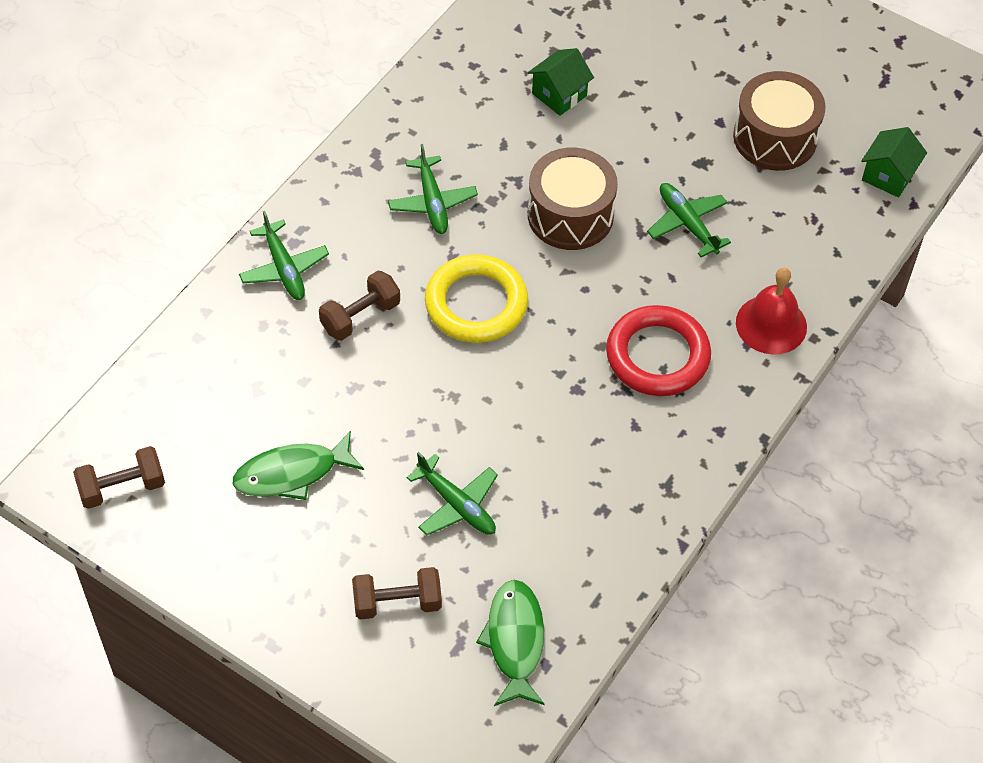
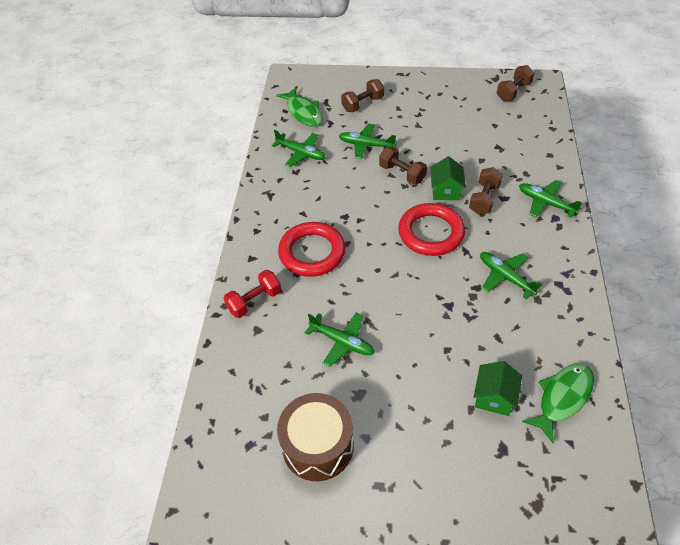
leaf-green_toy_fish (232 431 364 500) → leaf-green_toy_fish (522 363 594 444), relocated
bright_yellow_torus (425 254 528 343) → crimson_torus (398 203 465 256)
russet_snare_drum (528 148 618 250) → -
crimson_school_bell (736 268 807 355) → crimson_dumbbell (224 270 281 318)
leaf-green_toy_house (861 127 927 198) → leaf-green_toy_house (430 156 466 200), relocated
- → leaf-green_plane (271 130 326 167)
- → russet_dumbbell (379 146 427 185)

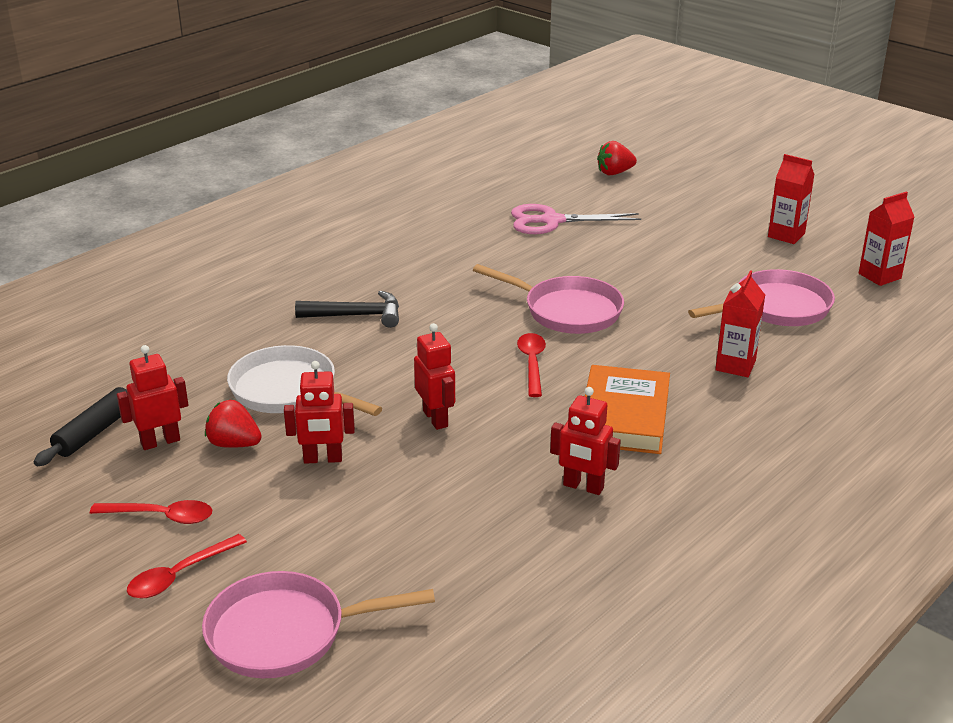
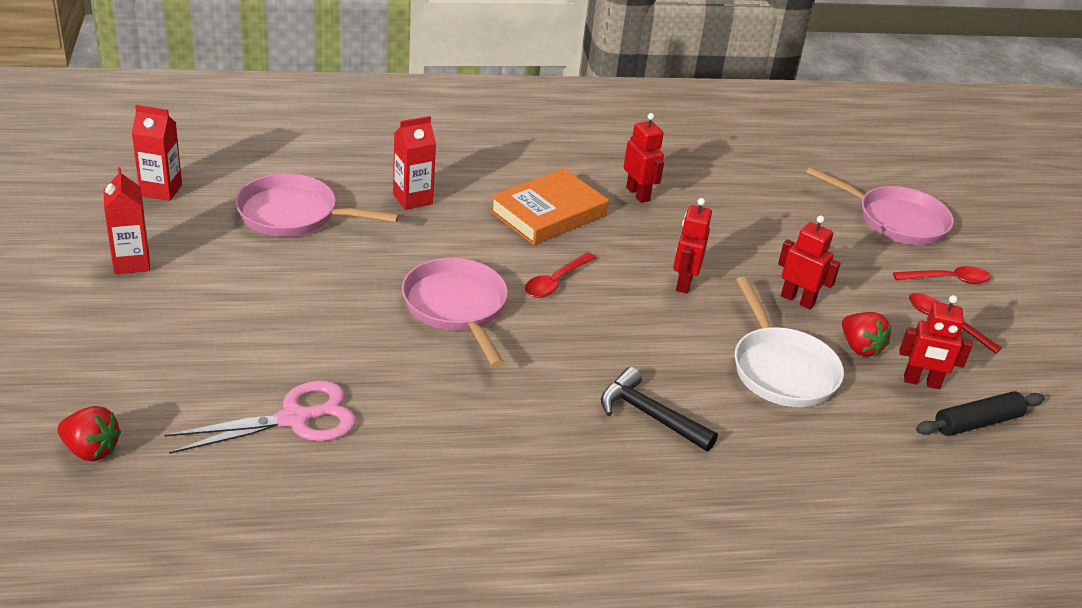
pink_pair_of_scissors (511 204 641 234) → pink_pair_of_scissors (165 380 356 454), 60 degrees counterclockwise

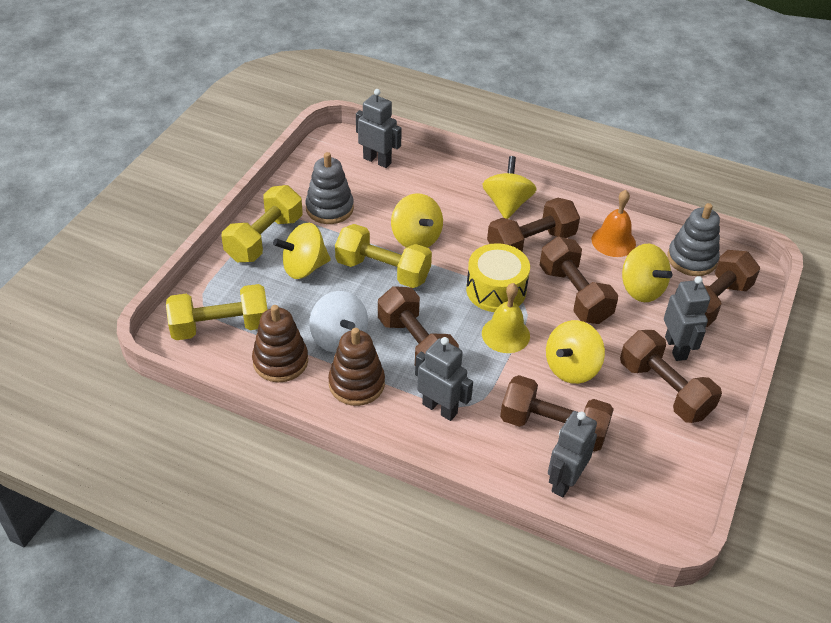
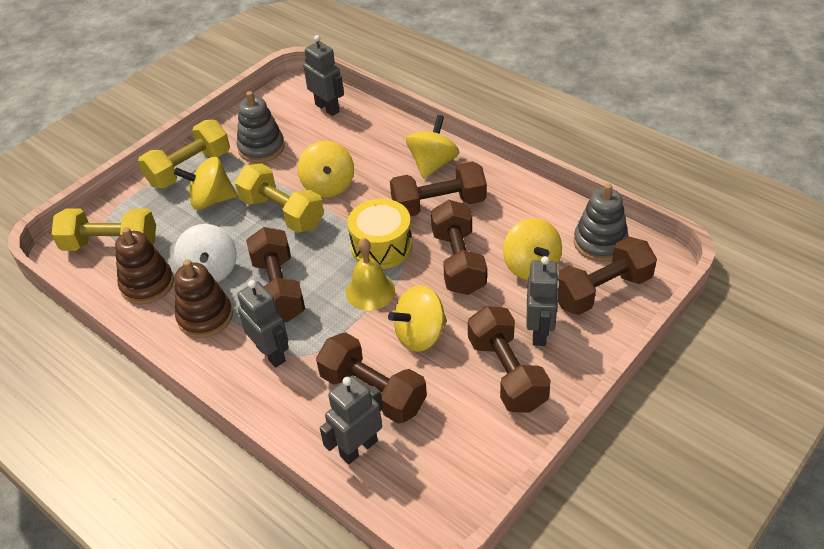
orange_school_bell (592 190 636 257) → -

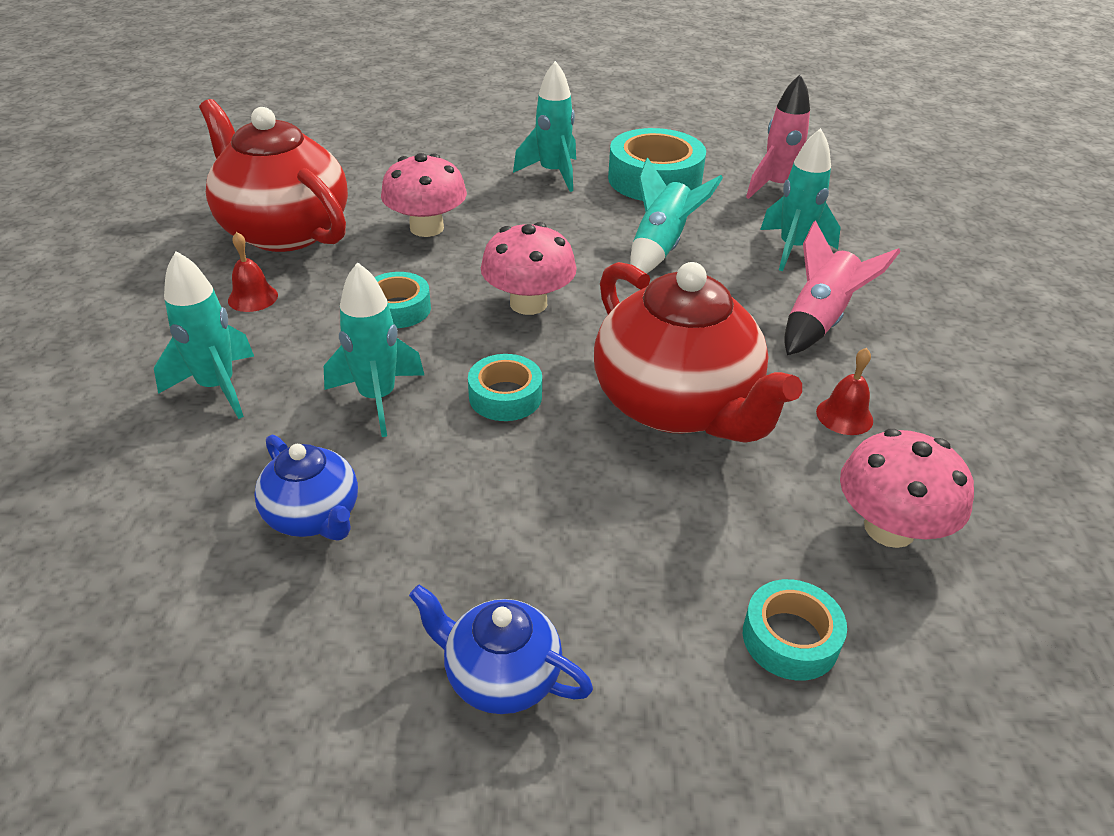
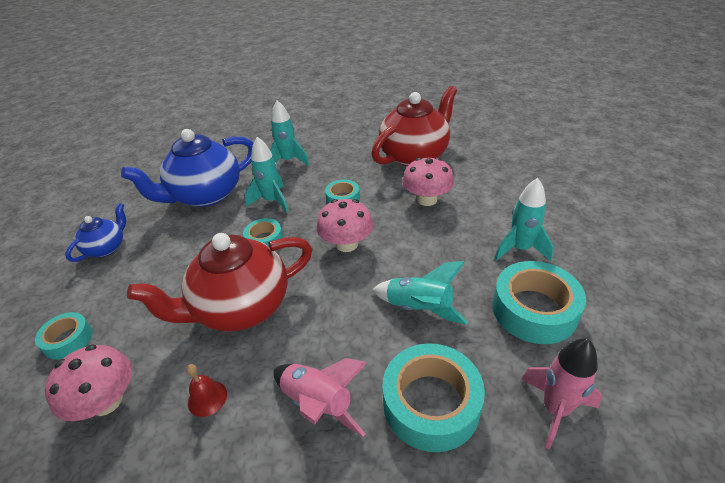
crimson_school_bell (228 232 278 312) → -
cobalt_china_teapot (254 435 358 540) → cobalt_china_teapot (121 129 253 207), x1.96
aqua_rocket (760 128 841 271) → aqua_sticky_tape (382 343 485 452)

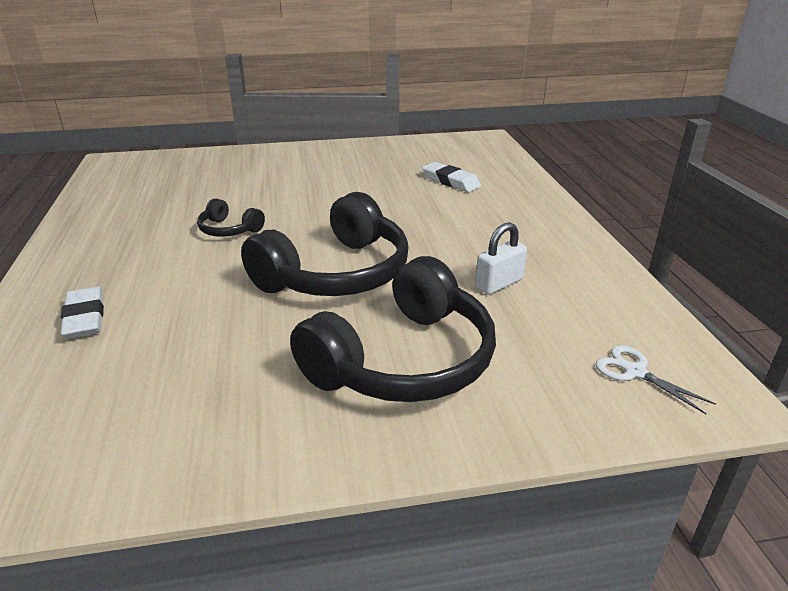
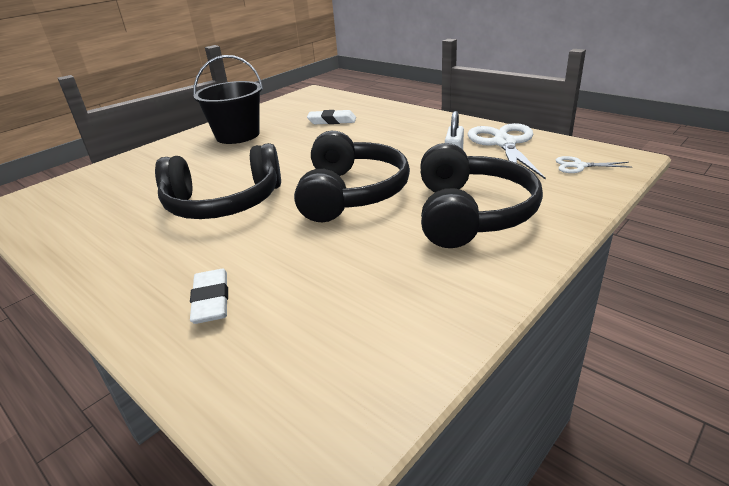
white_gum_eraser (60 286 104 339) → white_gum_eraser (190 269 228 324), 45 degrees clockwise
jet-black_headphones (197 198 265 237) → jet-black_headphones (155 143 281 219), x2.18
- → jet-black_sand_bucket (193 55 263 144)
- → white_pair_of_scissors (468 123 546 180)

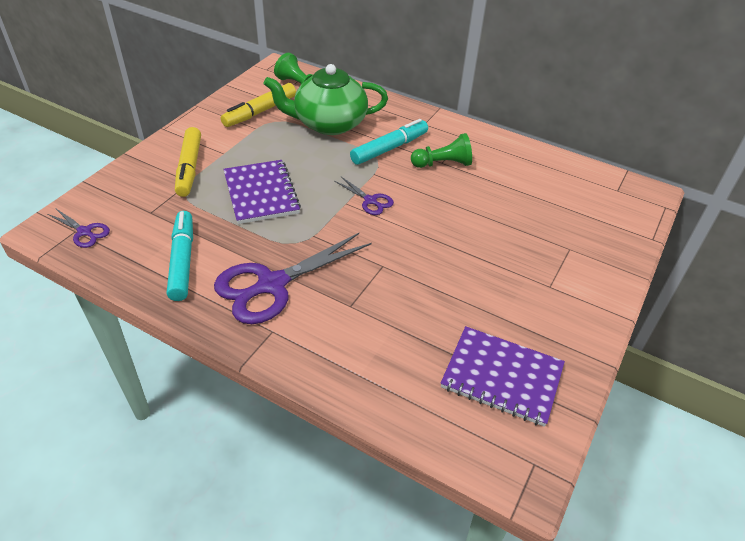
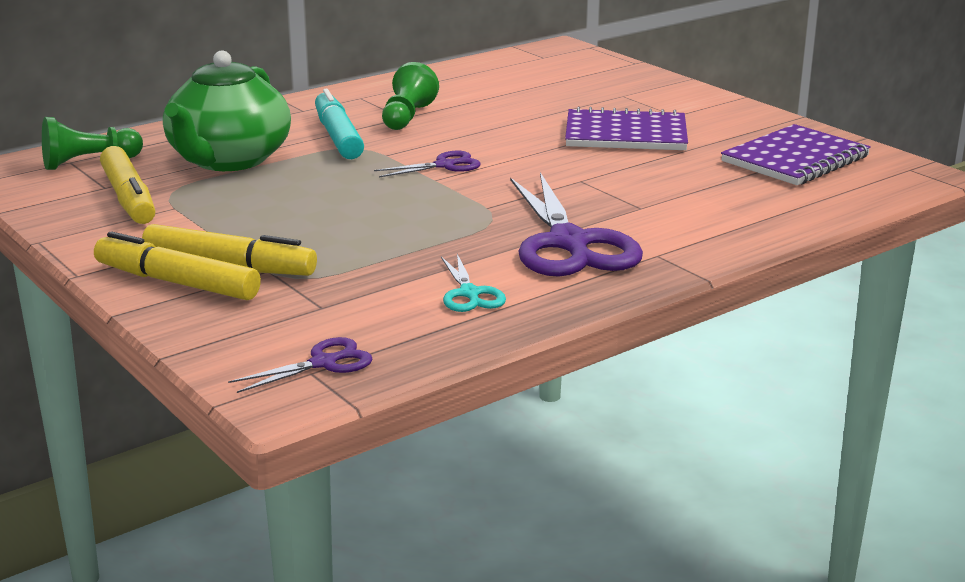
aqua_marker_pen (167 211 193 301) → aqua_pair_of_scissors (441 254 506 312)
royal_purple_exercise_book (223 160 301 224) → royal_purple_exercise_book (565 106 688 150), relocated
- → bright_yellow_marker_pen (94 231 261 300)

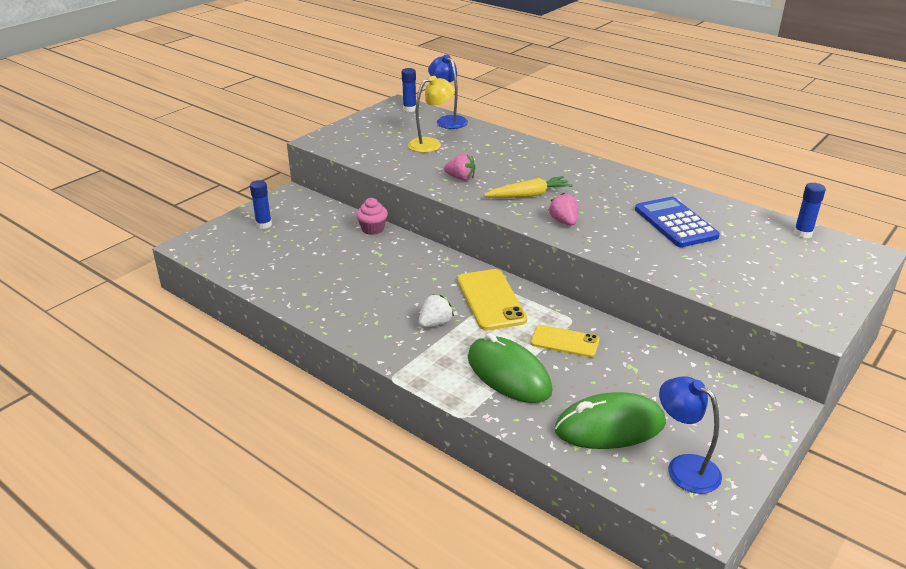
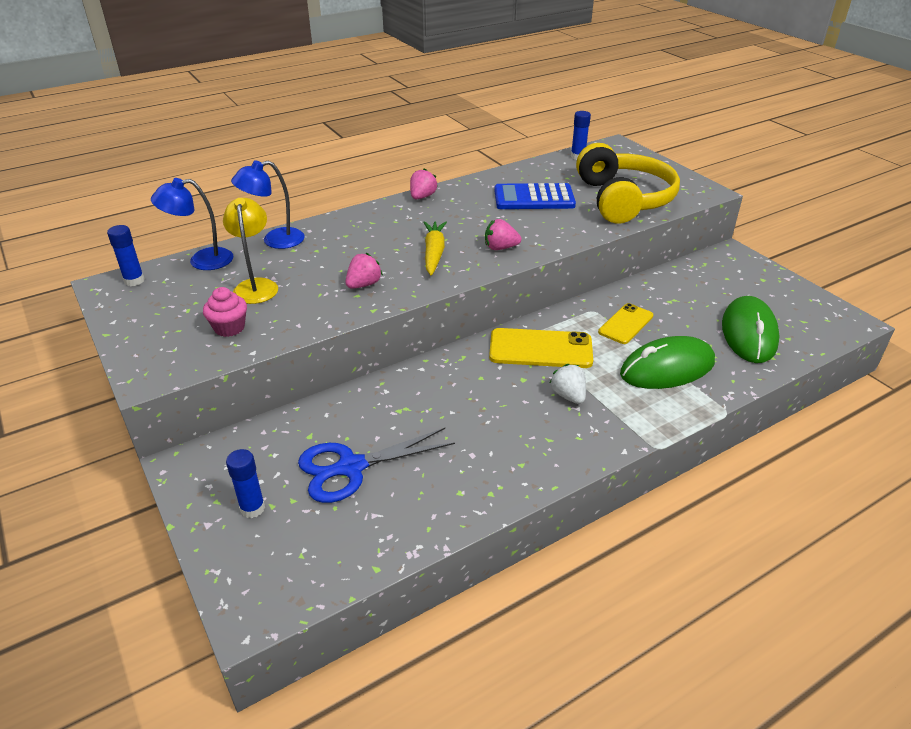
pink_muffin (356 198 388 235) → pink_muffin (203 287 247 337), relocated
cobalt_lamp (659 376 722 494) → cobalt_lamp (231 160 305 249), relocated
- → cobalt_pair_of_scissors (298 428 455 503)
- → pink_strawberry (410 168 438 199)
- → bright_yellow_headphones (576 143 680 224)

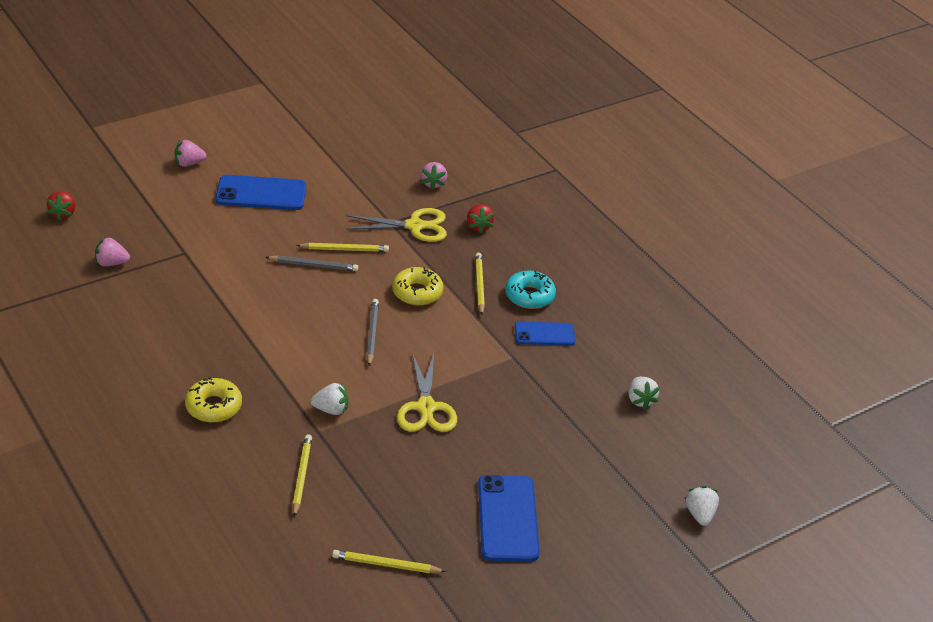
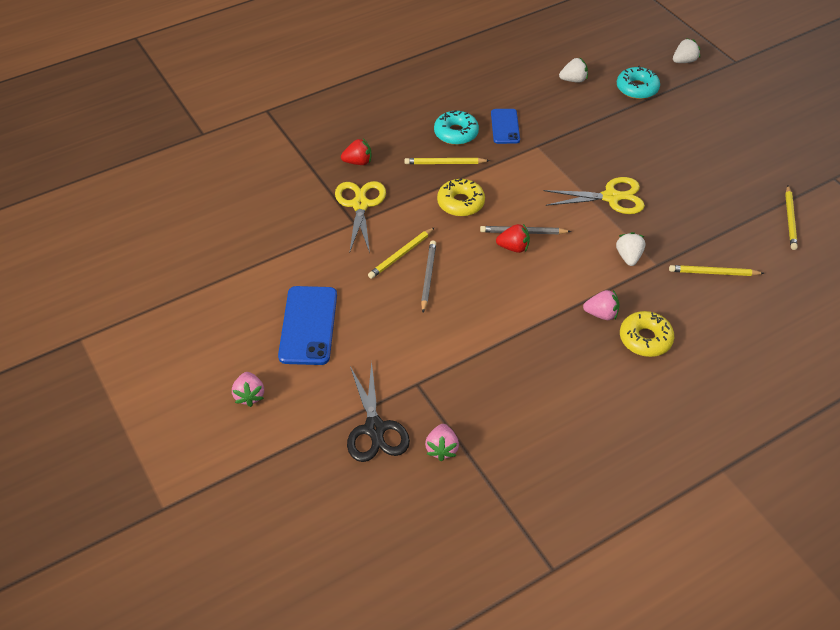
crimson_strawberry (47 191 76 221) → crimson_strawberry (496 224 530 253), relocated
bright_yellow_wooden_pencil (296 243 389 252) → bright_yellow_wooden_pencil (368 227 435 279), 135 degrees counterclockwise
pink_strawberry (421 162 447 190) → pink_strawberry (583 290 620 320), relocated
cobalt_mobile_phone (478 475 540 562) → -
white_strawberry (685 486 719 526) → white_strawberry (673 38 700 63), 150 degrees clockwise
- → jet-black_pair_of_scissors (347 362 410 462)
- → aqua_doughnut (617 66 660 99)

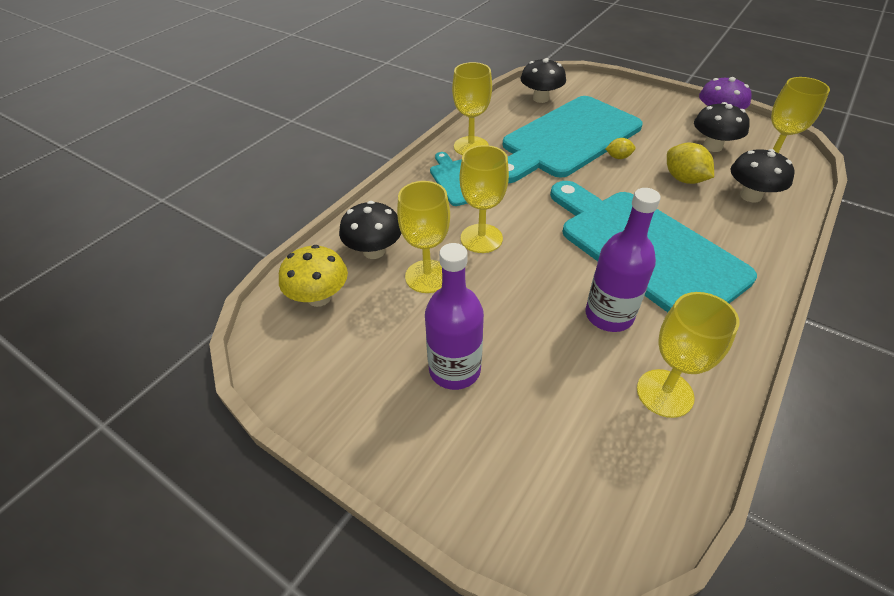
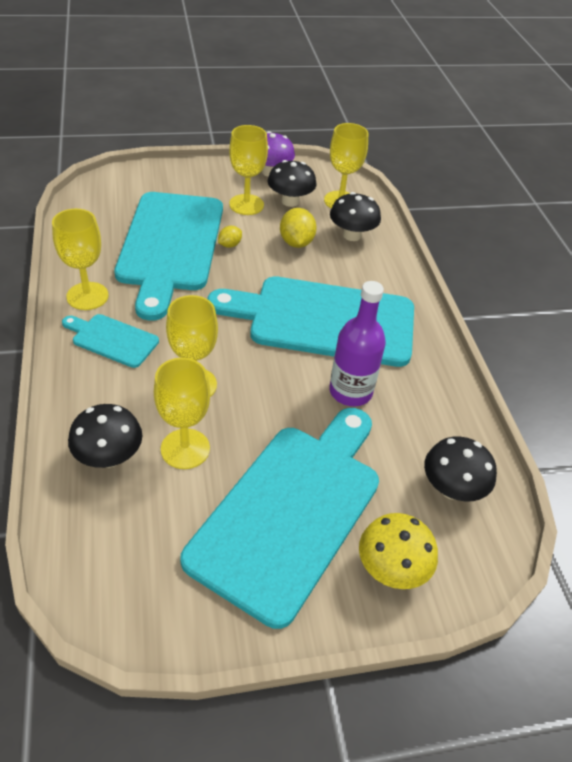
bright_yellow_toadstool (279 245 348 307) → bright_yellow_toadstool (359 513 438 589), relocated
royal_purple_bottle (425 243 484 390) → aqua_bread_board (180 408 379 629)
jet-black_toadstool (520 58 566 103) → jet-black_toadstool (424 437 497 501), relocated
bright_yellow_goblet (637 292 740 418) → bright_yellow_goblet (229 125 268 215), relocated
bright_yellow_toy_lemon (667 143 714 184) → bright_yellow_toy_lemon (280 208 317 248), 75 degrees clockwise

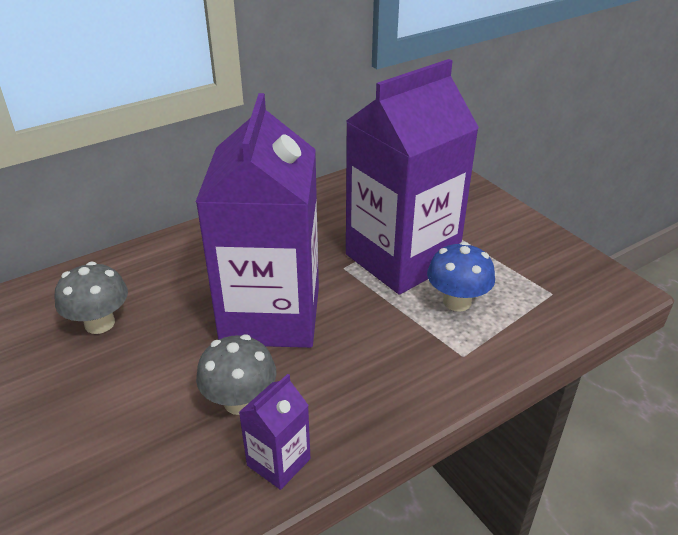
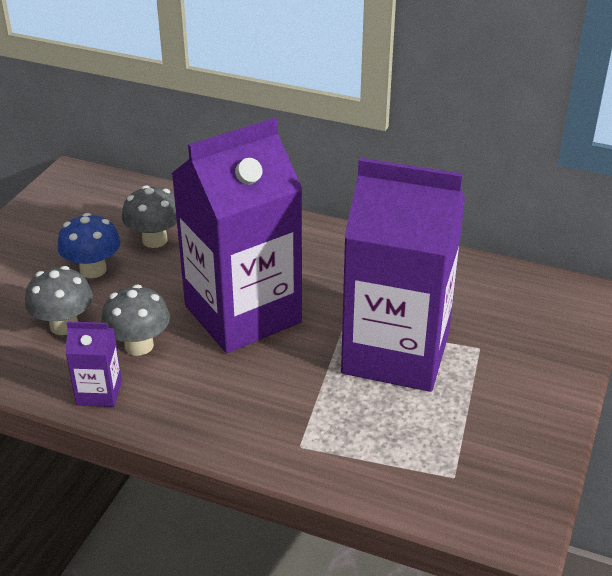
cobalt_toadstool (427 242 495 312) → cobalt_toadstool (57 213 121 278), relocated
- → ash-grey_toadstool (25 266 93 335)

